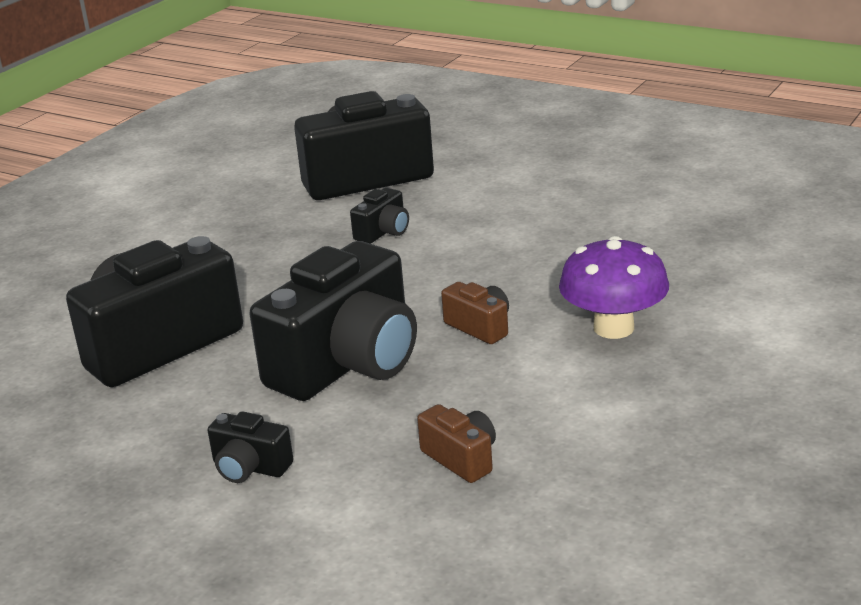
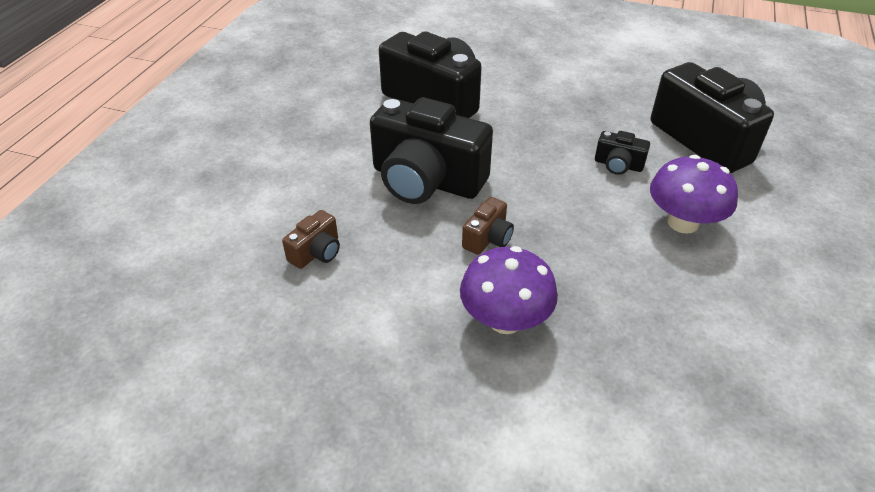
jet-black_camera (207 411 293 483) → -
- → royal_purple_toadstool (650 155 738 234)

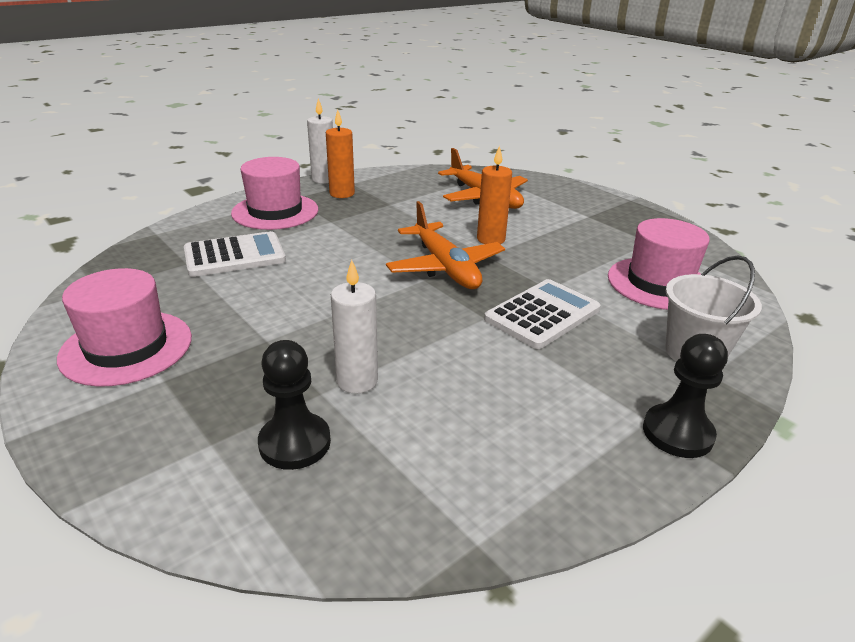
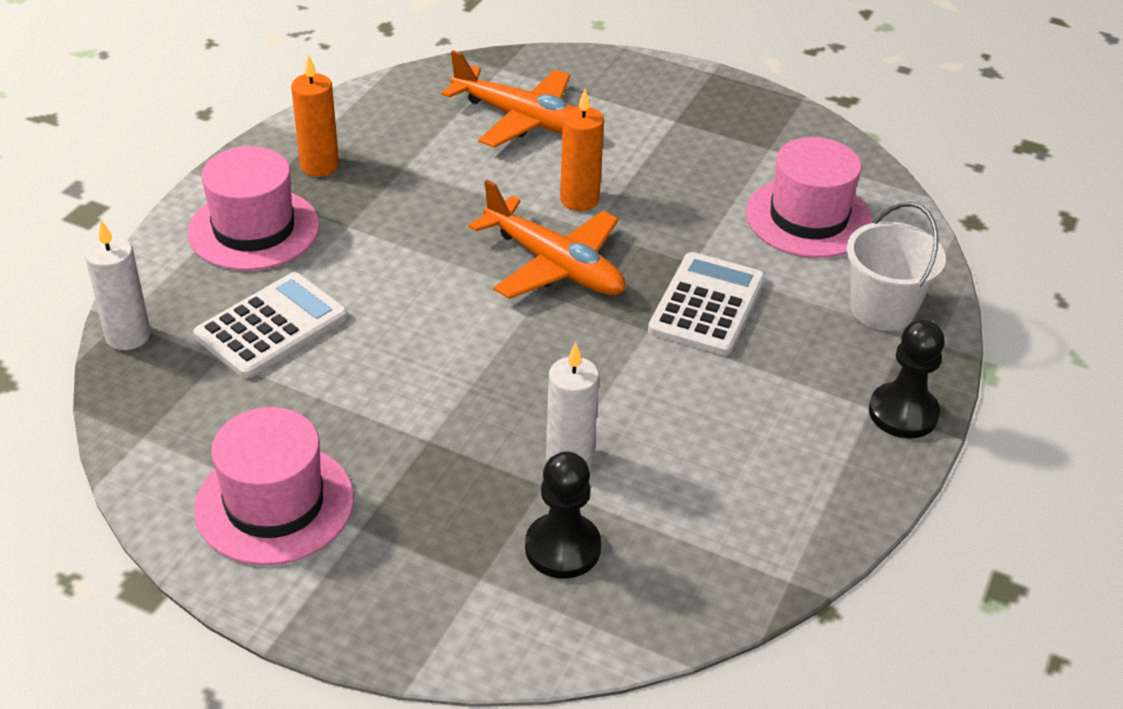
white_candle (307 98 333 184) → white_candle (85 220 151 350), relocated

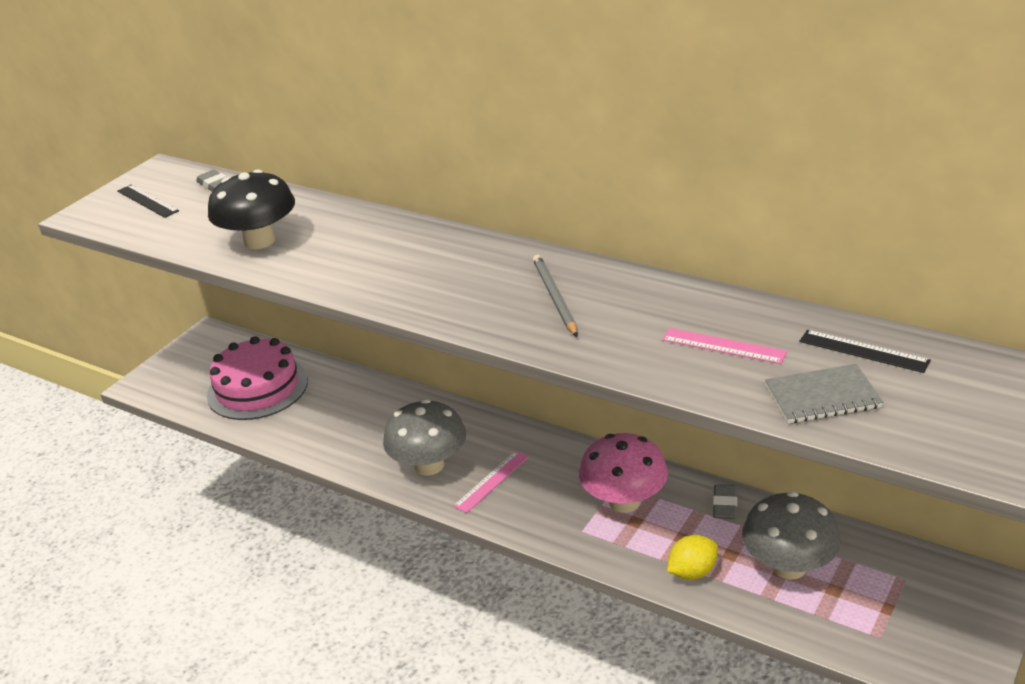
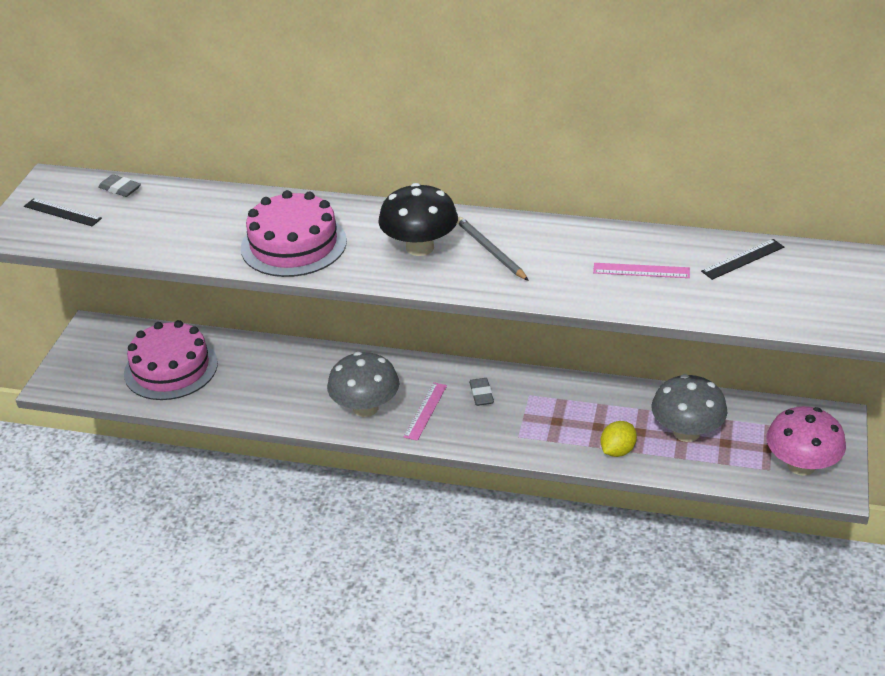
jet-black_toadstool (208 170 295 249) → jet-black_toadstool (379 183 458 256), relocated
pink_toadstool (579 433 668 513) → pink_toadstool (767 406 846 476), relocated
ash-grey_gum_eraser (713 484 737 519) → ash-grey_gum_eraser (469 378 494 406), relocated
ash-grey_exercise_book (765 364 883 424) → -
jet-black_ruler (799 330 931 373) → jet-black_ruler (701 239 784 280), 45 degrees counterclockwise
- → pink_cake (241 190 347 277)

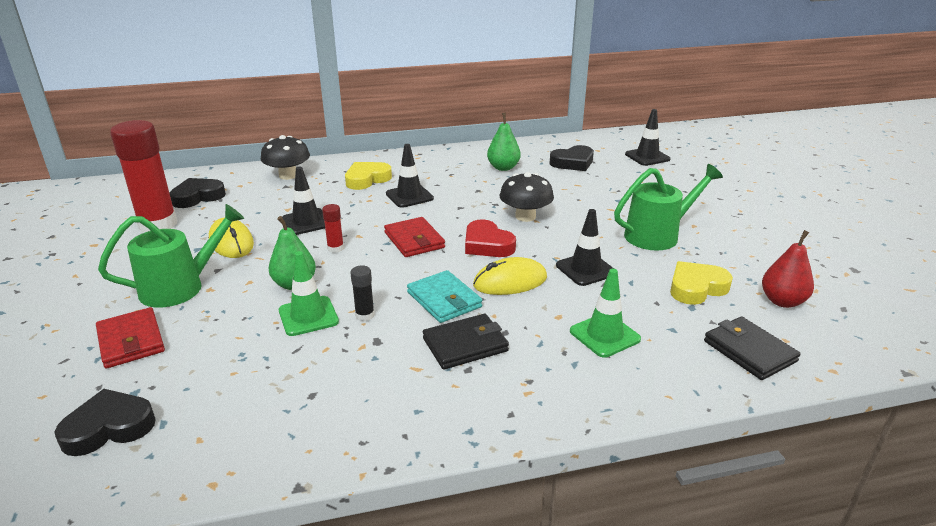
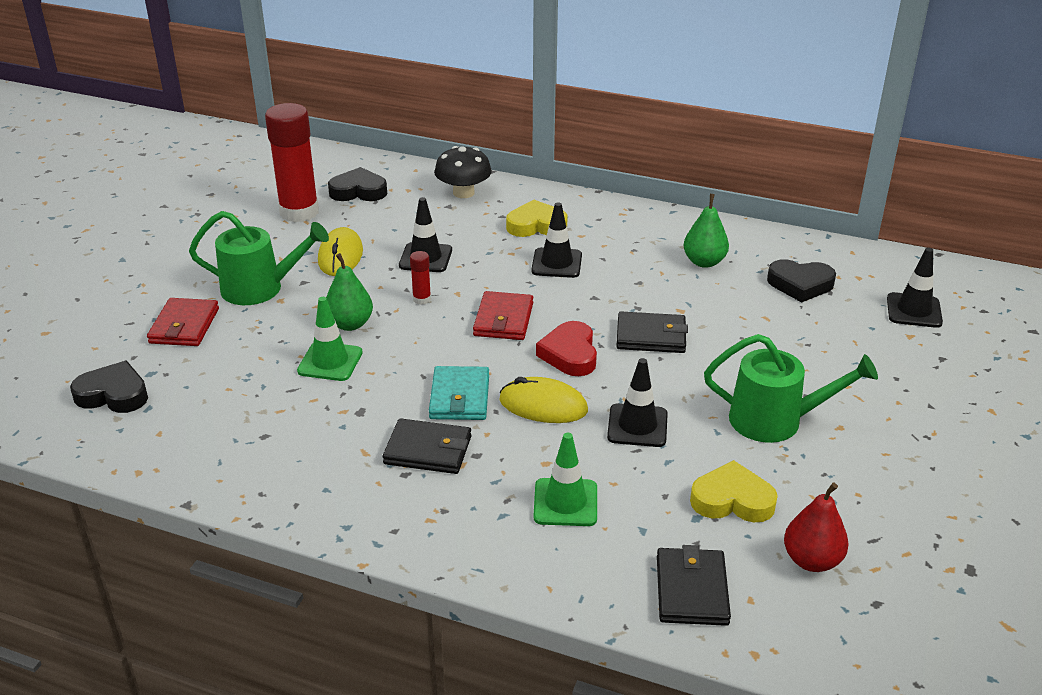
jet-black_stick_of_glue (351 265 375 321) → -
jet-black_toadstool (499 172 554 222) → jet-black_wallet (616 311 688 353)

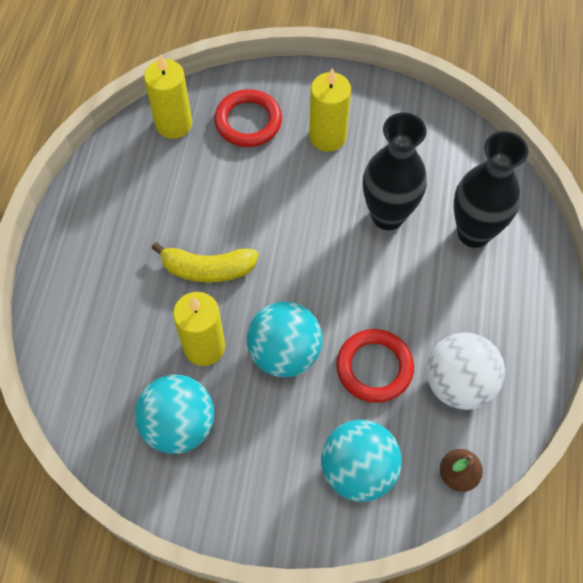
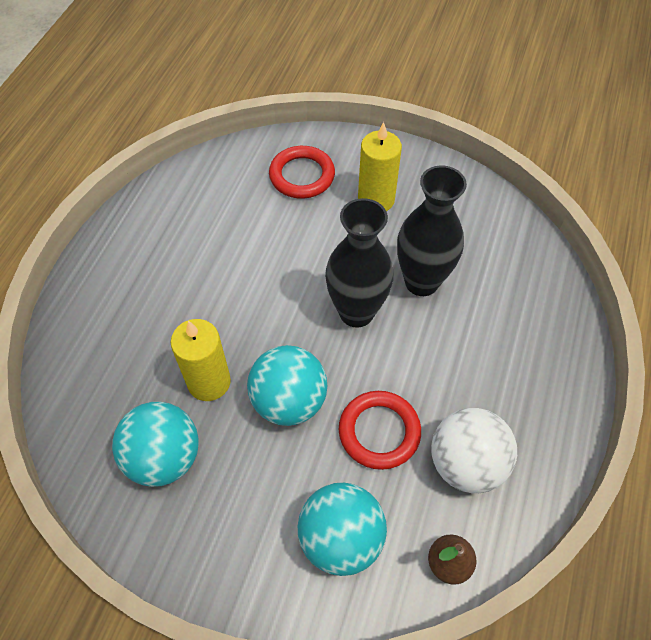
bright_yellow_candle (144 55 192 139) → -
bright_yellow_toy_banana (152 242 258 283) → -
jet-black_flower_vase (454 131 528 248) → jet-black_flower_vase (325 198 394 328), relocated

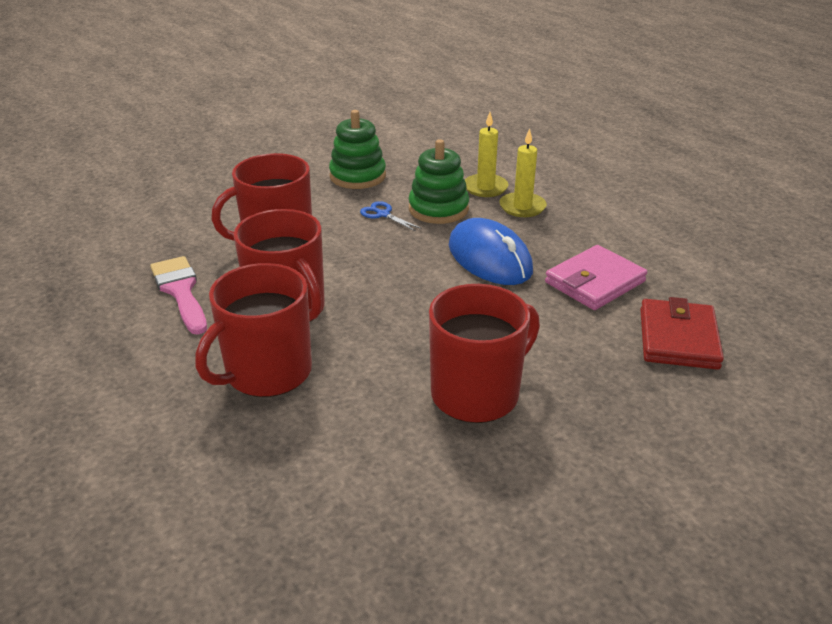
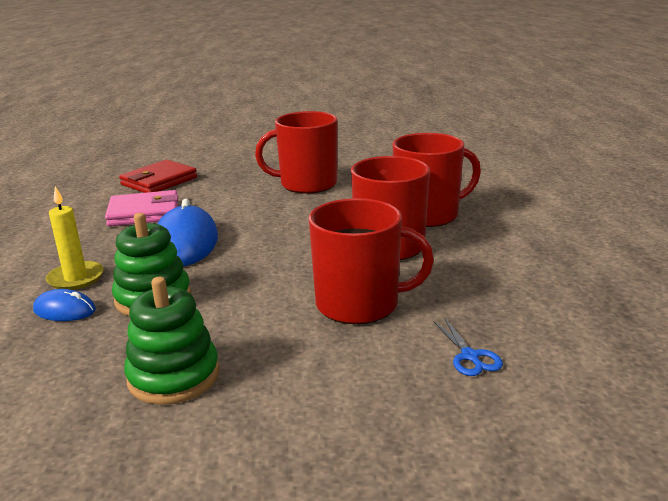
pink_paintbrush (150 256 207 335) → -
cobalt_pair_of_scissors (360 201 422 231) → cobalt_pair_of_scissors (434 318 503 376), relocated
bright_yellow_candle (465 112 509 197) → cobalt_PC_mouse (33 289 96 321)

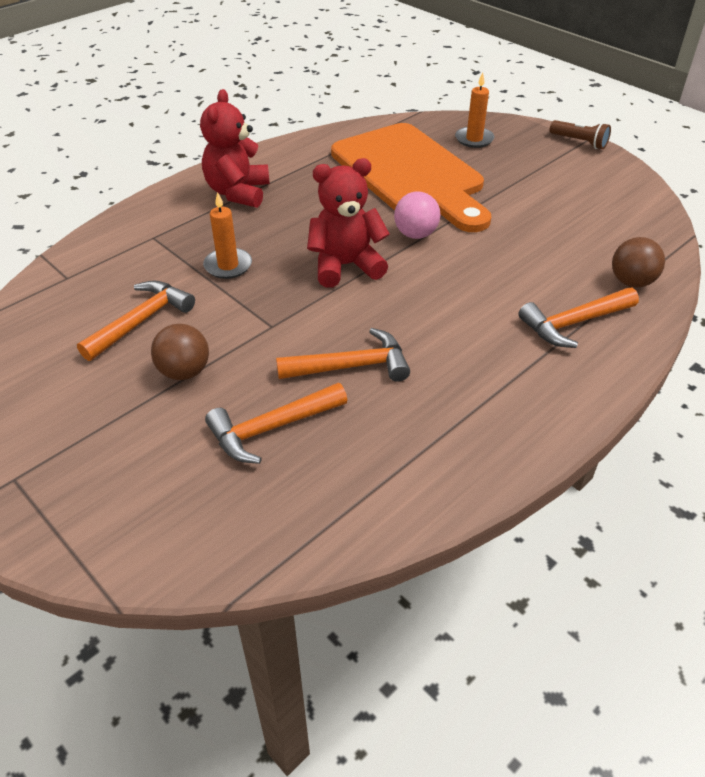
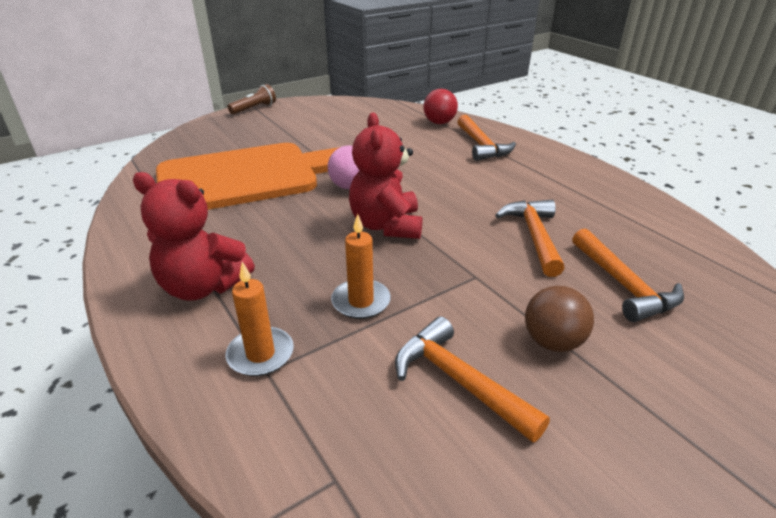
orange_candle (455 72 494 148) → orange_candle (225 262 294 376), relocated
russet_sphere (612 237 665 288) → crimson_sphere (423 89 458 124)

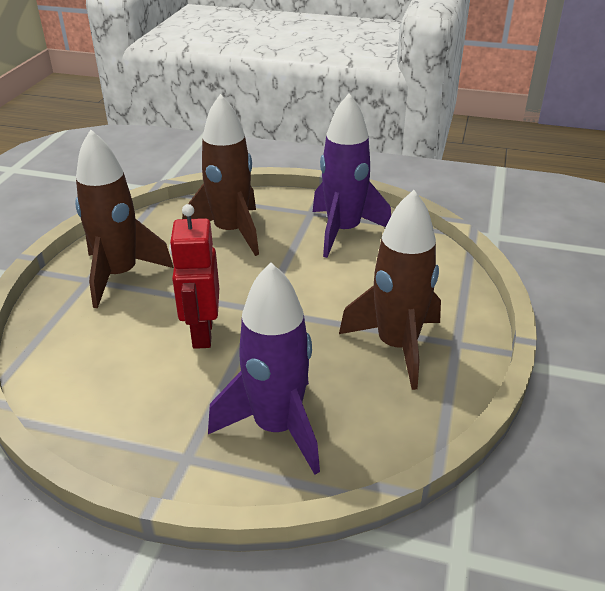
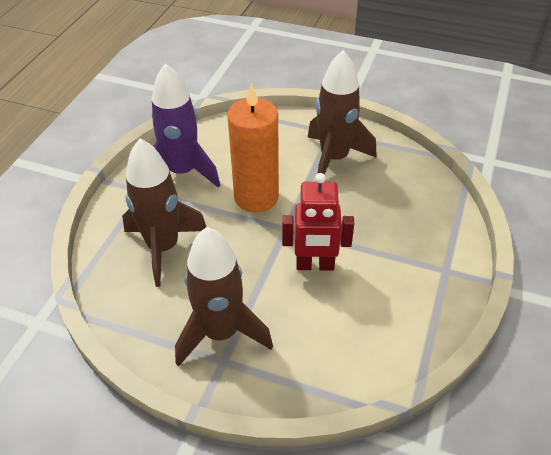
royal_purple_rocket (208 262 320 475) → -
- → orange_candle (227 83 279 213)

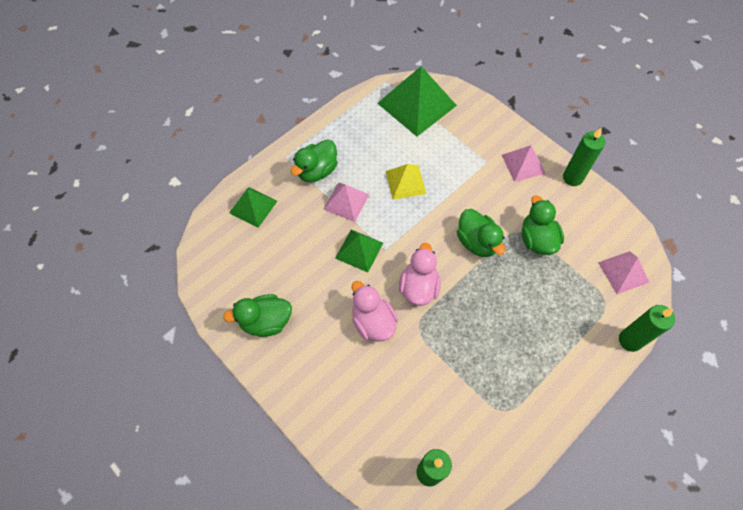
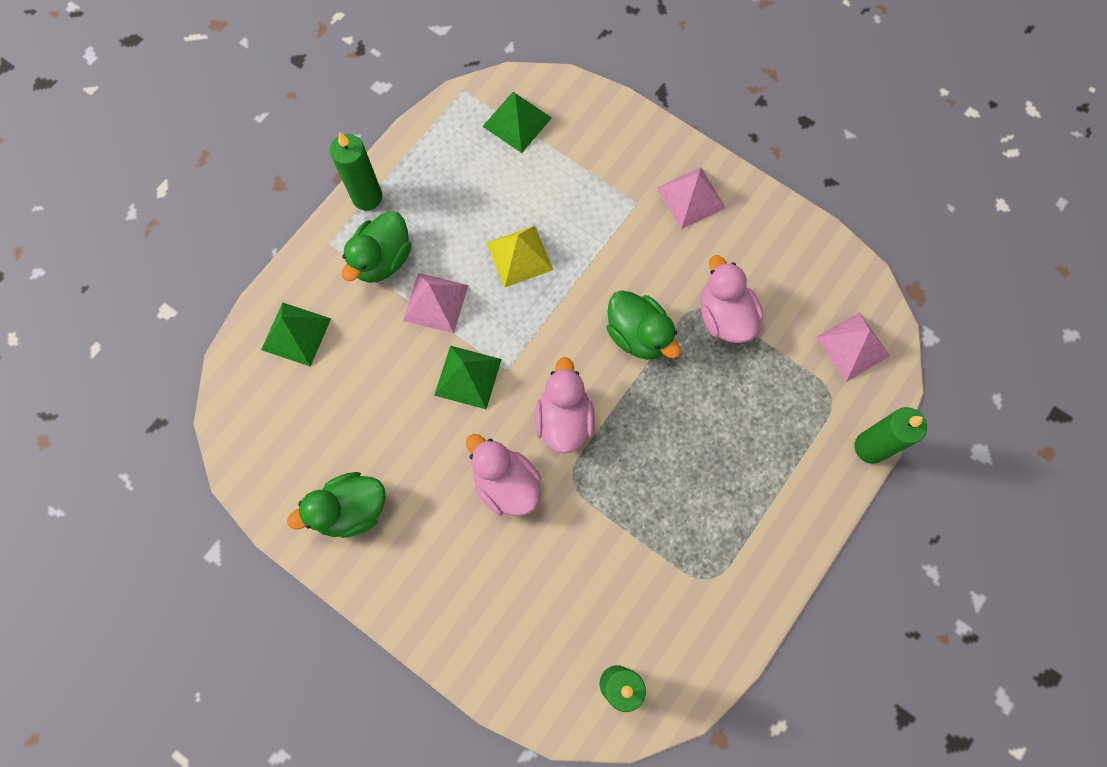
leaf-green_solid_pyramid (377 66 457 136) → leaf-green_solid_pyramid (482 92 552 153), x0.56
leaf-green_duck (522 195 564 255) → pink_duck (701 255 763 343)
leaf-green_candle (563 127 605 186) → leaf-green_candle (330 132 382 210), relocated

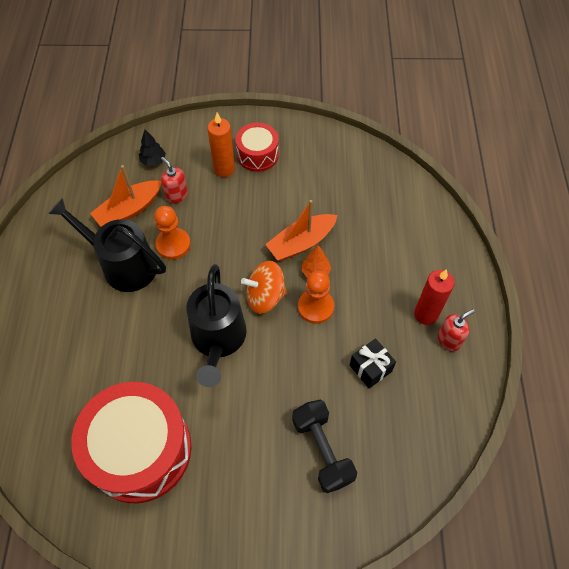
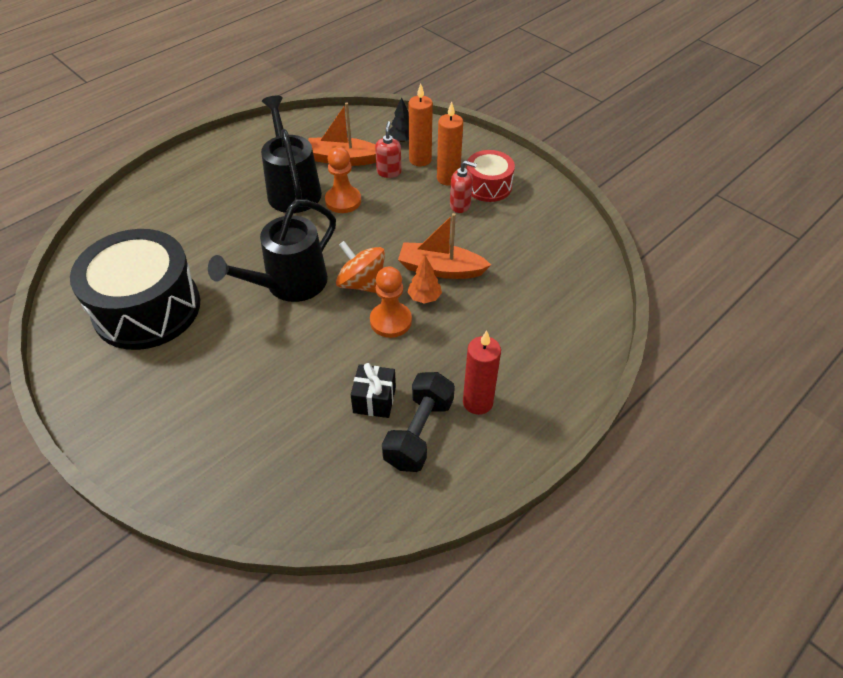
crimson_snare_drum (71 382 192 504) → jet-black_snare_drum (70 229 200 350)
jet-black_dumbbell (292 400 357 493) → jet-black_dumbbell (382 372 455 472), relocated
crimson_soap_dispenser (438 309 475 351) → crimson_soap_dispenser (450 161 477 213), relocated
- → orange_candle (409 83 433 166)

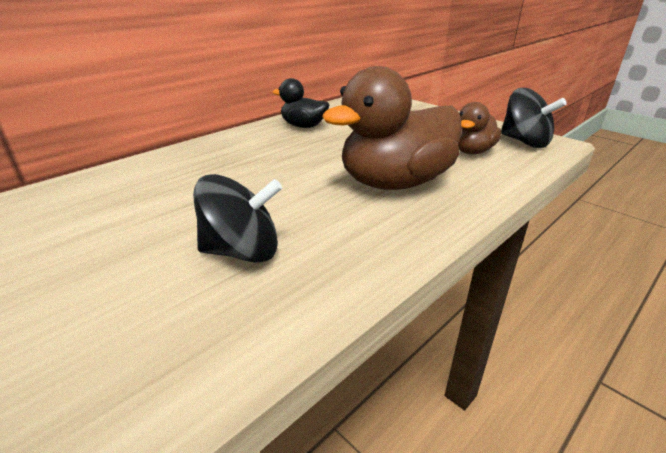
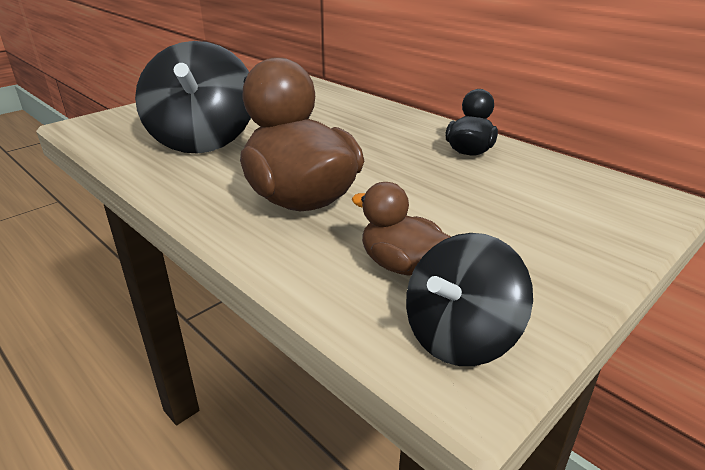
jet-black_spinning_top (193 174 282 263) → jet-black_spinning_top (135 41 251 154), x1.59

